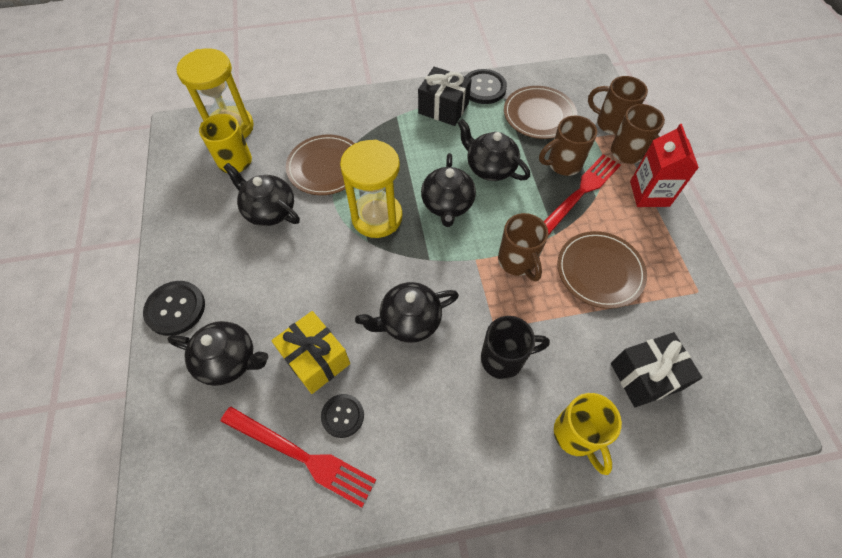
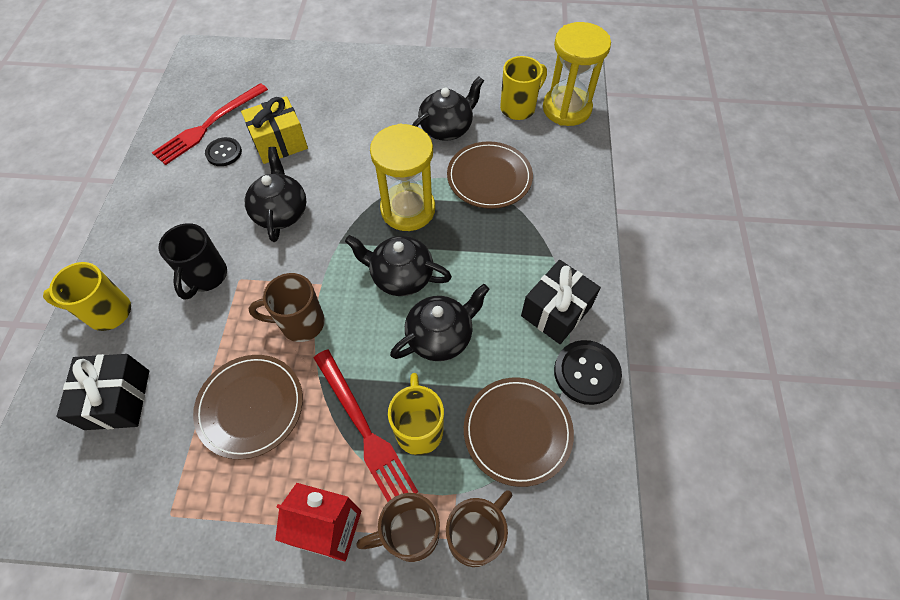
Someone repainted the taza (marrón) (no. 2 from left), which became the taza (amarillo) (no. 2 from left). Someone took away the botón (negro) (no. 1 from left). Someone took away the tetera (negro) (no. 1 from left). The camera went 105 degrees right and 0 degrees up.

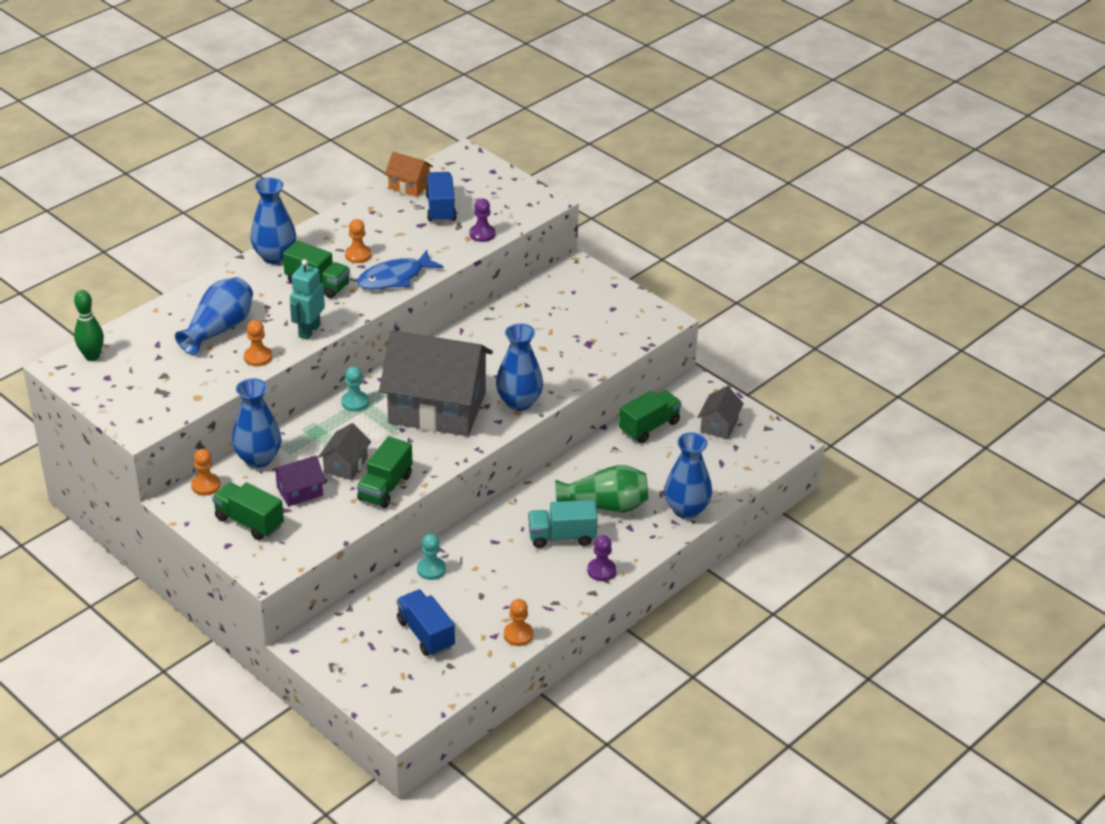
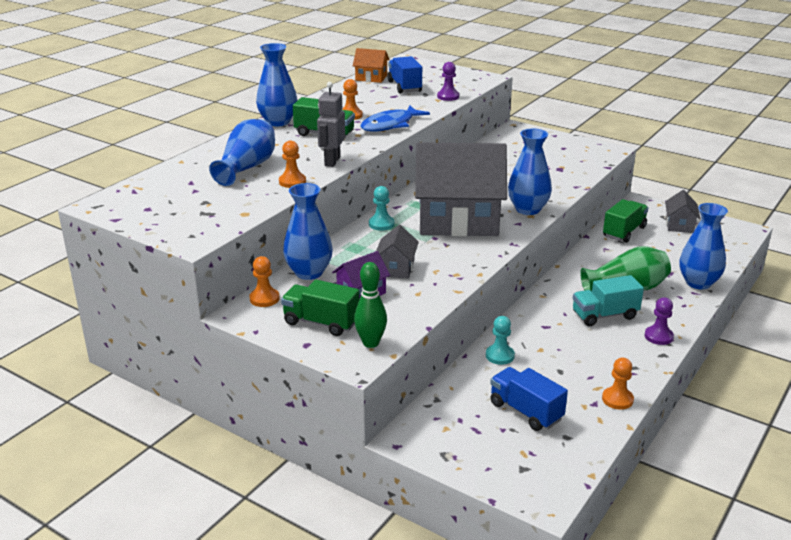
Someone repainted the robot (turquesa), which became the robot (gris). Someone carried the bolo (verde). Someone took away the camión (verde) (no. 3 from left). The camera went 10 degrees left and 10 degrees down.

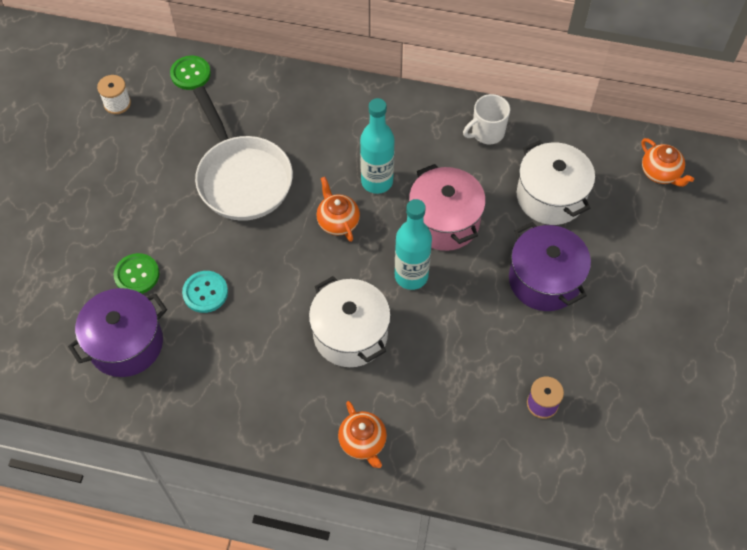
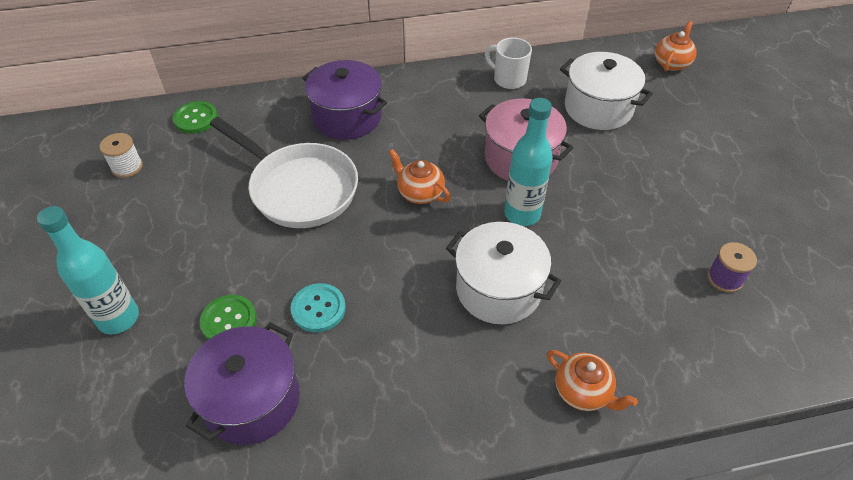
Someone rotated the taza (blanco) by 90 degrees clockwise. Someone carried the botella (turquesa) (no. 1 from left). Someone rotated the tetera (naranja) (no. 3 from left) by 90 degrees counterclockwise. Someone carried the olla (morado) (no. 2 from left). The camera went 25 degrees left and 10 degrees down.

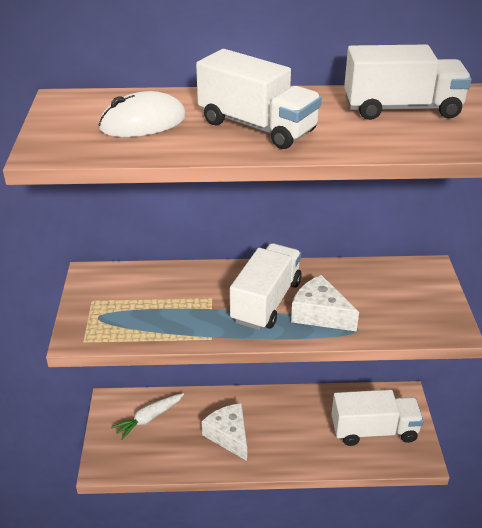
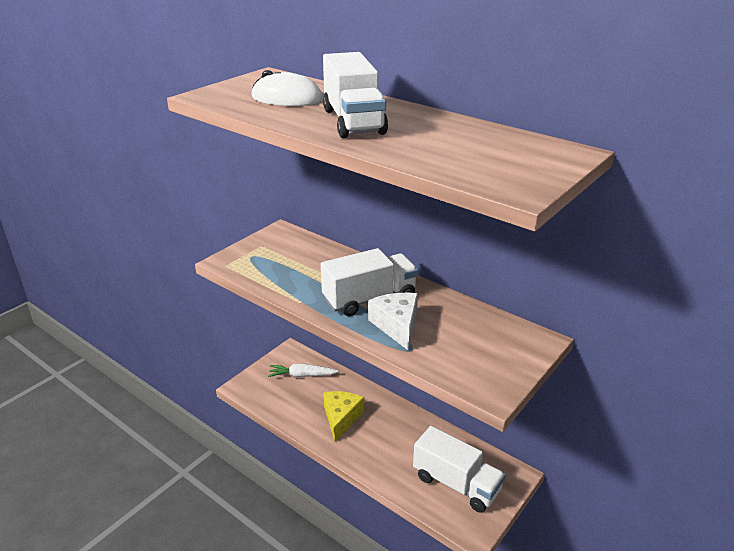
Someone took away the camión (blanco) (no. 4 from left). Someone repainted the queso (blanco) (no. 1 from left), which became the queso (amarillo). The camera went 40 degrees right and 5 degrees down.

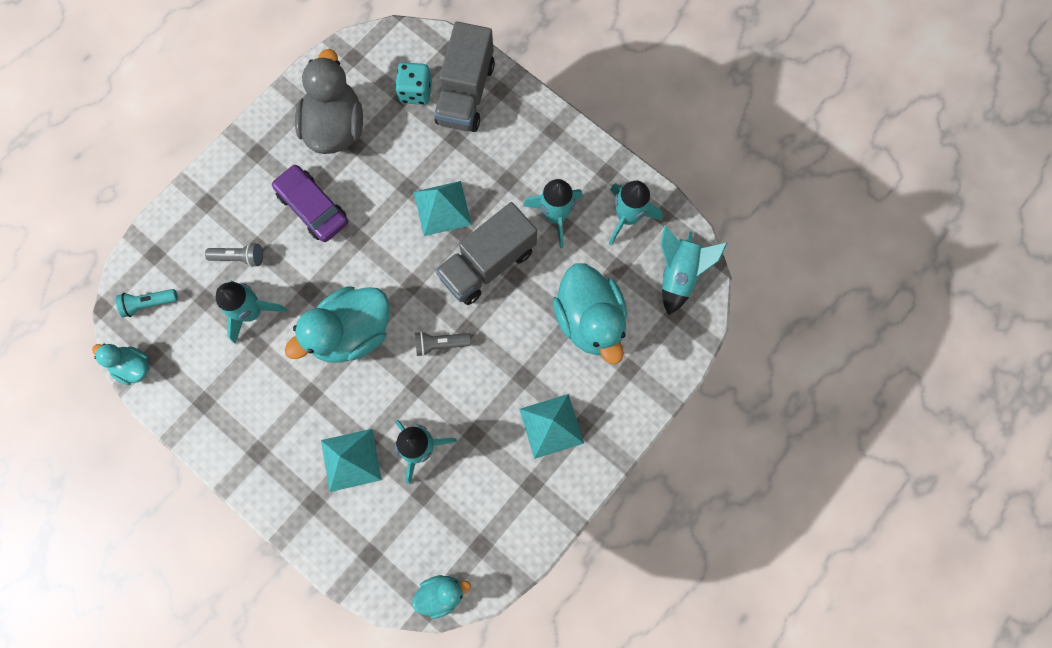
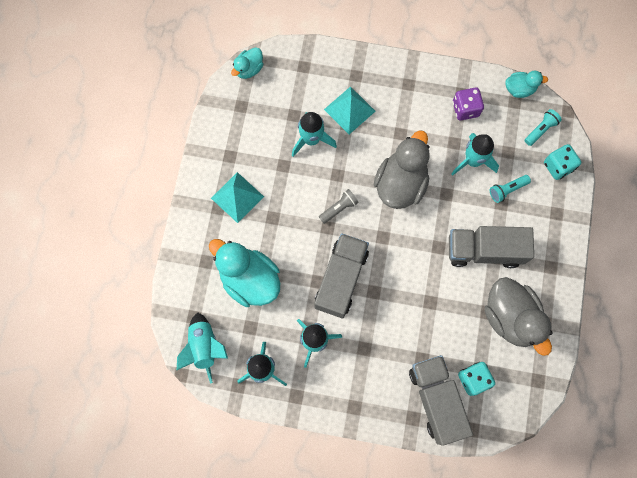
Someone swapped the coche (morado) for the camión (gris) (no. 3 from left). Someone took away the pirámide (turquesa) (no. 2 from left). Someone repainted the lámpara de mano (gris) (no. 1 from left), which became the lámpara de mano (turquesa) (no. 1 from left). Someone repainted the pato (turquesa) (no. 2 from left), which became the pato (gris) (no. 1 from left). Someone put down the dado (morado). Someone put down the dado (turquesa) (no. 2 from left). The camera went 150 degrees right and 0 degrees up.

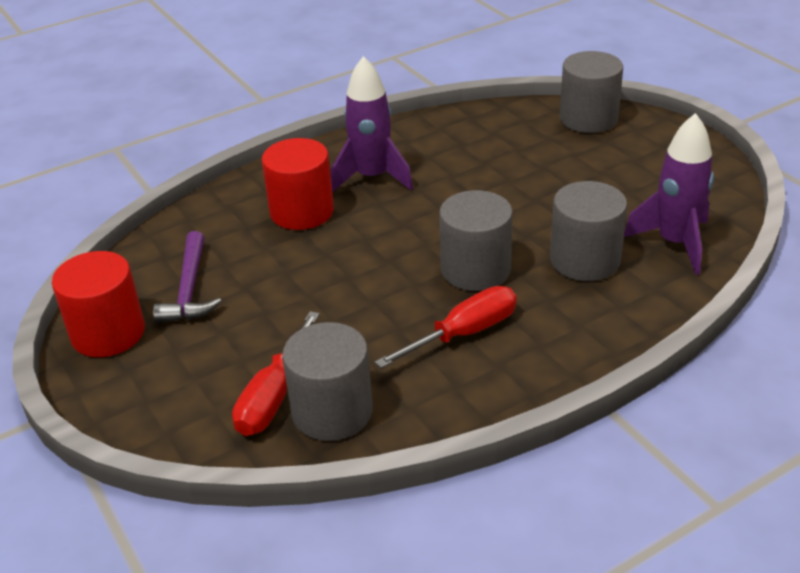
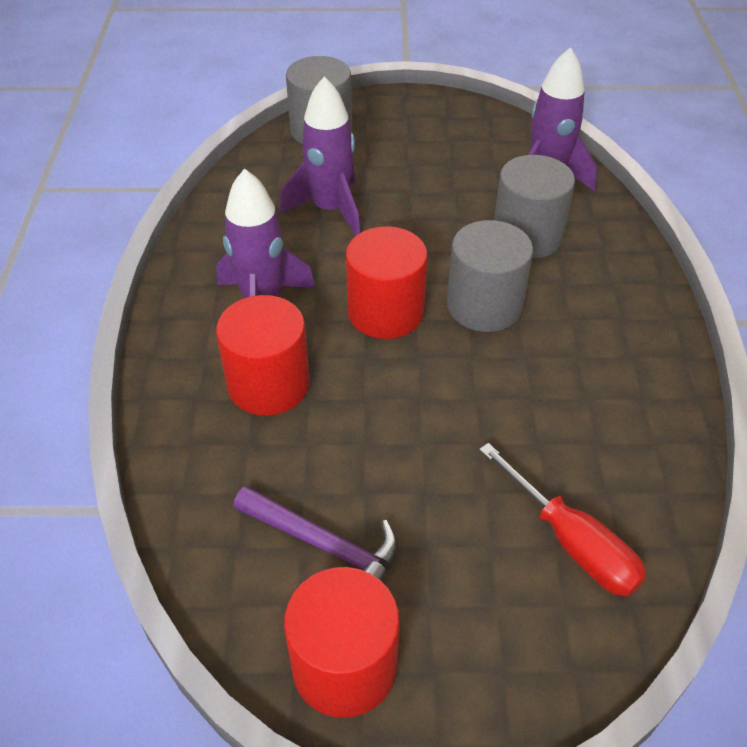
Someone took away the destornillador (rojo) (no. 2 from left). Someone took away the cilindro (gris) (no. 1 from left). Someone put down the cohete (morado) (no. 2 from left). Someone put down the cilindro (rojo) (no. 3 from left). The camera went 60 degrees left and 10 degrees up.

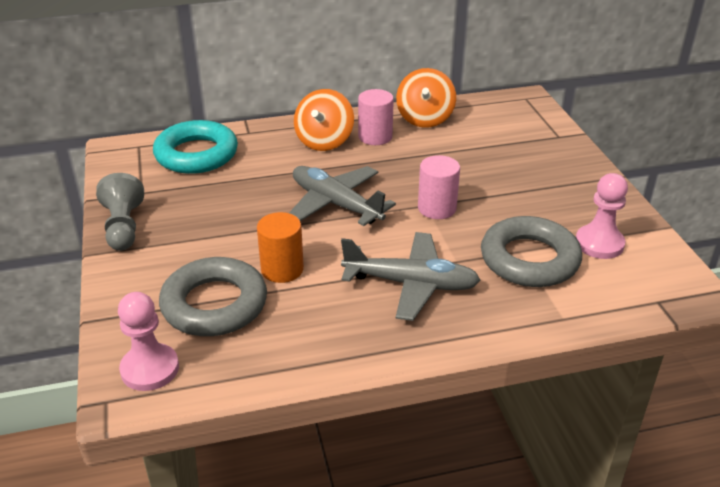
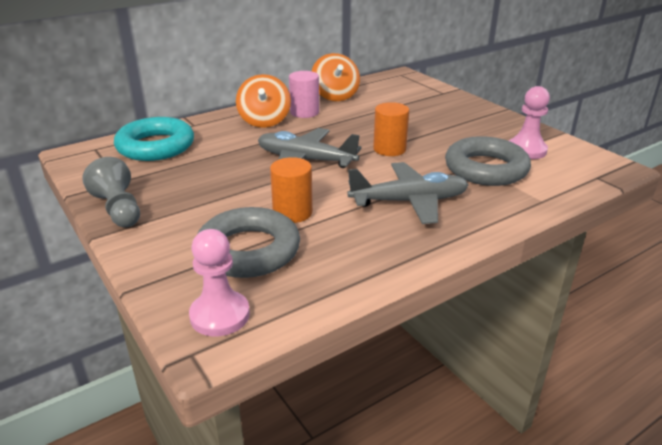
Someone repainted the cilindro (rosa) (no. 2 from left), which became the cilindro (naranja) (no. 2 from left). The camera went 20 degrees left and 5 degrees down.

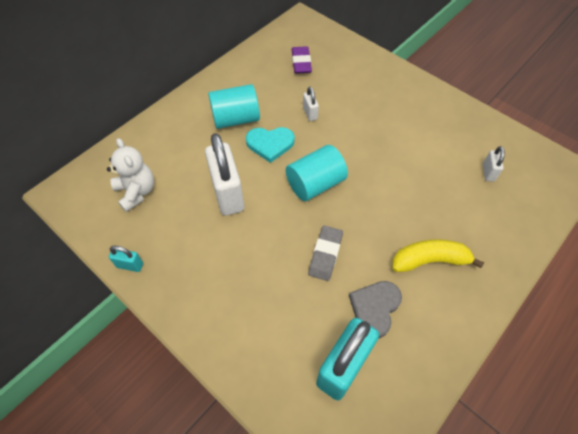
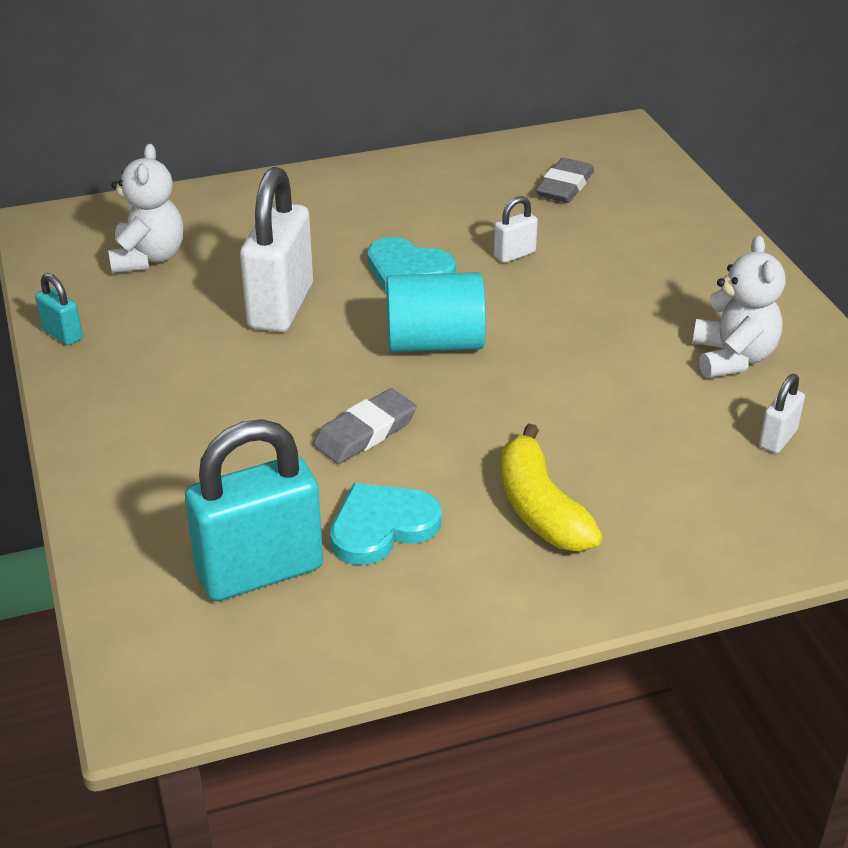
Someone repainted the goma de borrar (morado), which became the goma de borrar (gris) (no. 2 from left). Someone took away the cilindro (turquesa) (no. 1 from left). Someone rotated the candado (blanco) (no. 2 from left) by 45 degrees clockwise. Someone rotated the plátano (amarillo) by 135 degrees counterclockwise. Someone repainted the corazón (gris), which became the corazón (turquesa) (no. 1 from left). Someone put down the osito (blanco) (no. 2 from left). The camera went 30 degrees right and 20 degrees down.

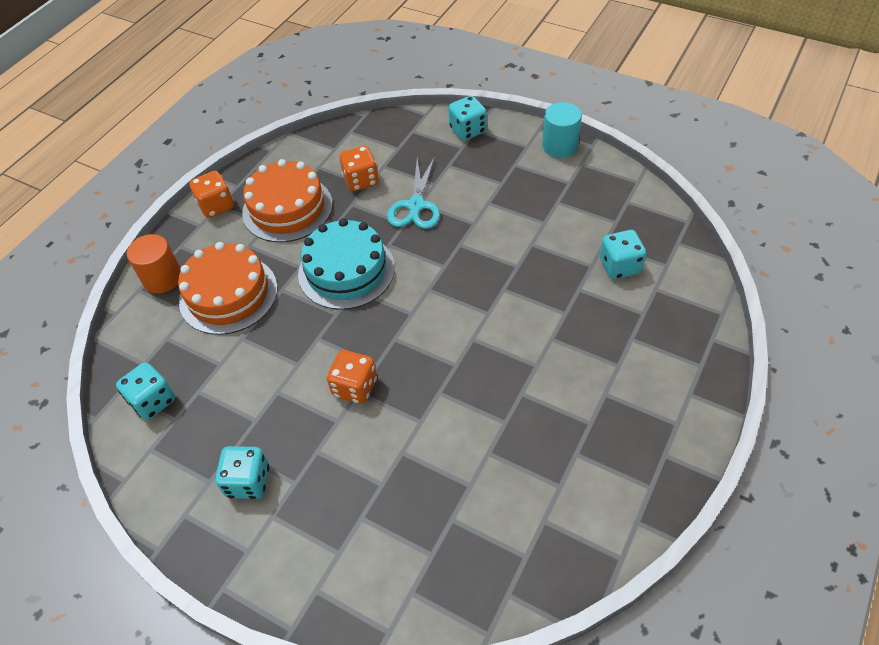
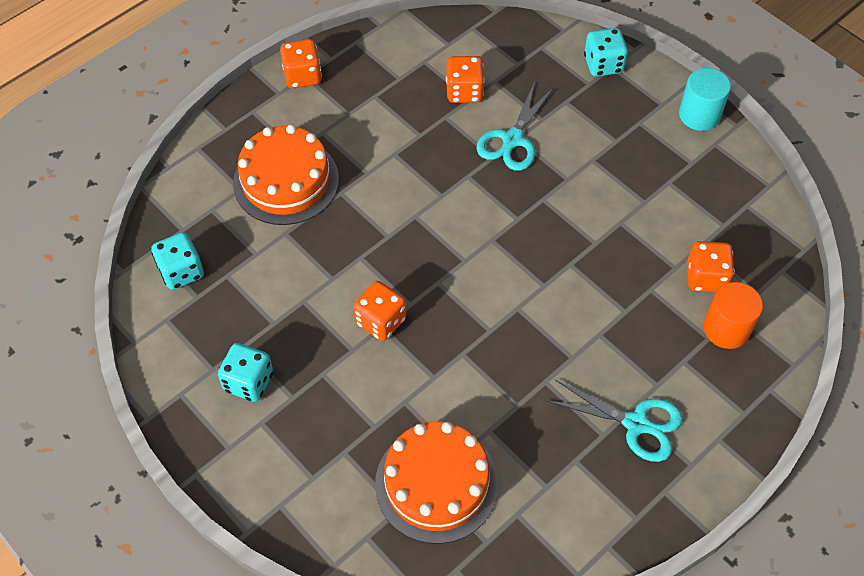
Someone carried the tarta (naranja) (no. 2 from left). Someone took away the tarta (turquesa). Someone repainted the dado (turquesa) (no. 4 from left), which became the dado (naranja) (no. 4 from left). Someone carried the cilindro (naranja). Someone put down the tijeras (turquesa) (no. 2 from left). The camera went 15 degrees right and 5 degrees up.

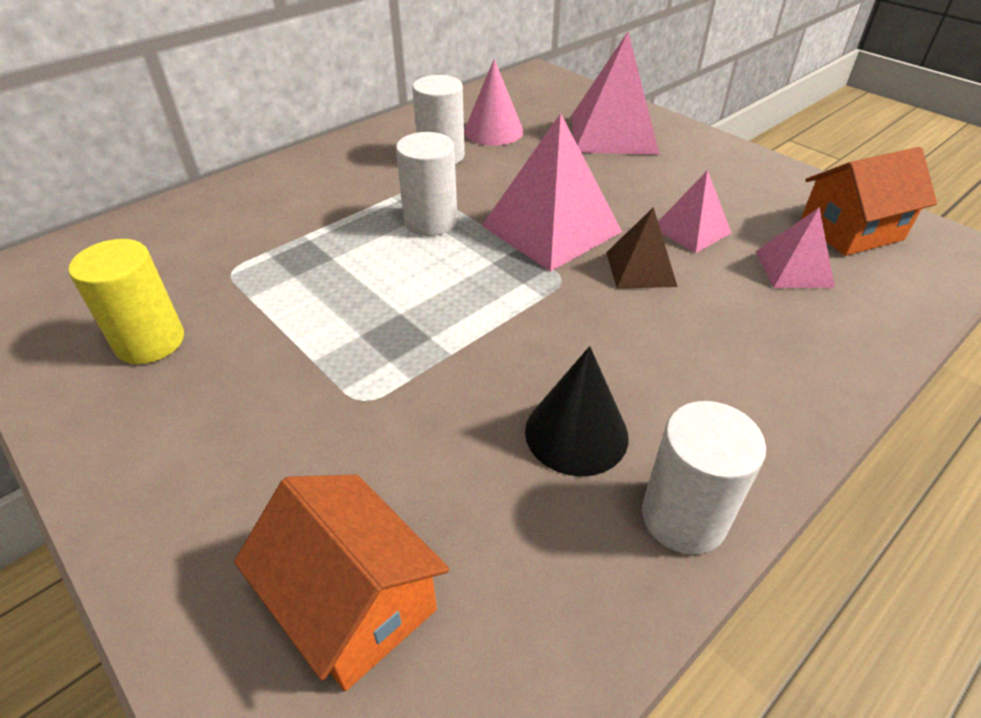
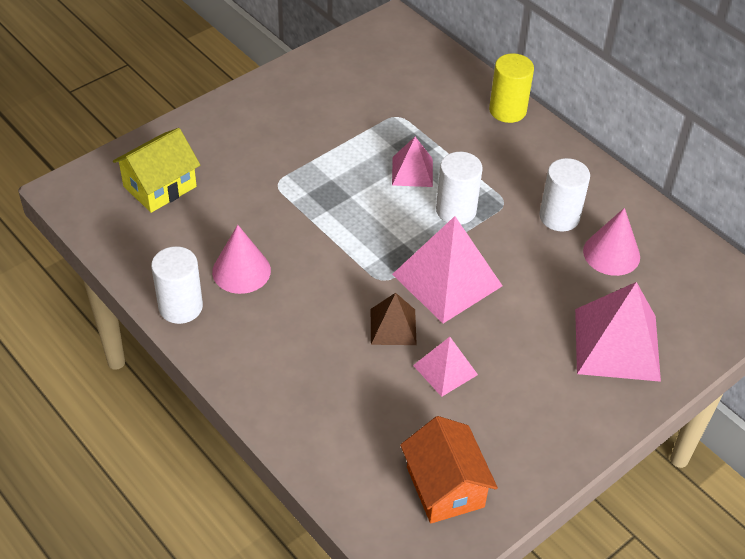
Someone carried the pirámide (rosa) (no. 4 from left in the first image). Someone carried the cilindro (amarillo). Someone repainted the cono (negro), which became the cono (rosa) (no. 1 from left). Someone repainted the casa (naranja) (no. 1 from left), which became the casa (amarillo). The camera went 90 degrees right and 5 degrees up.

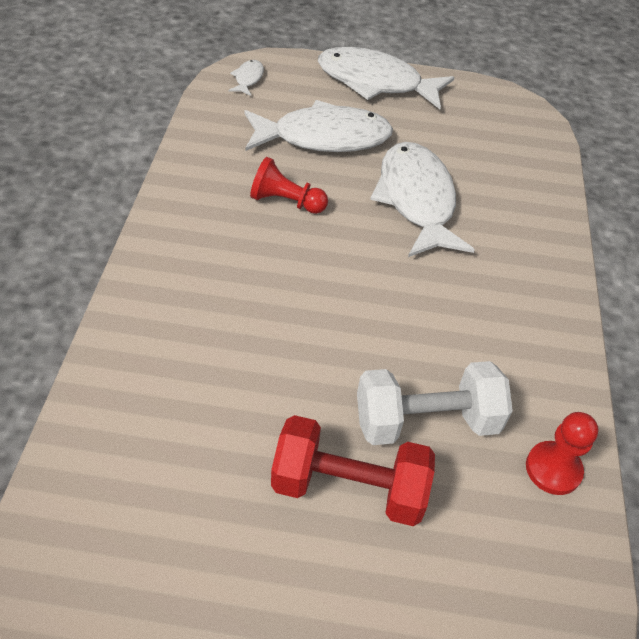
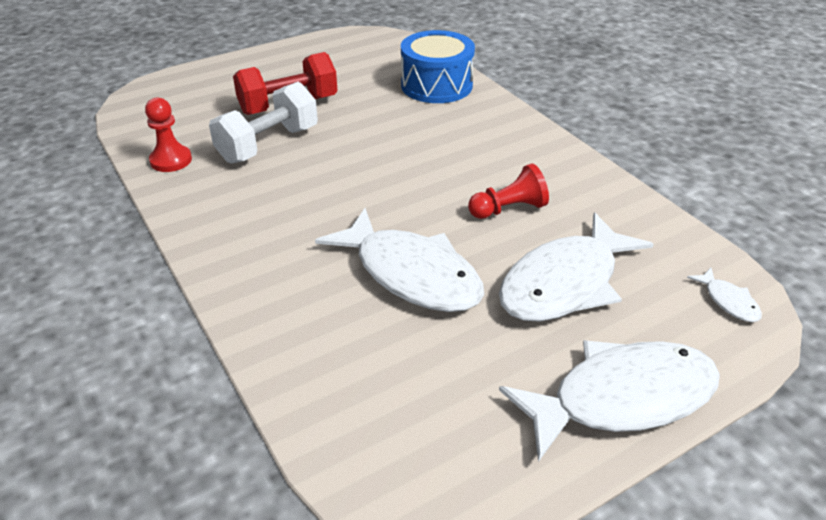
Someone put down the tambor (azul). The camera went 145 degrees right and 10 degrees down.

